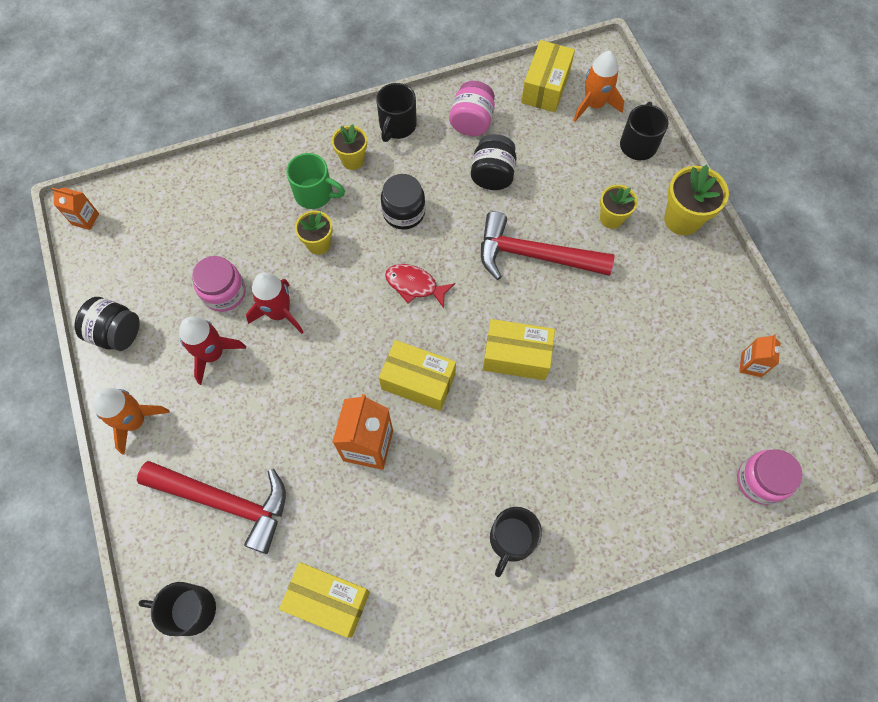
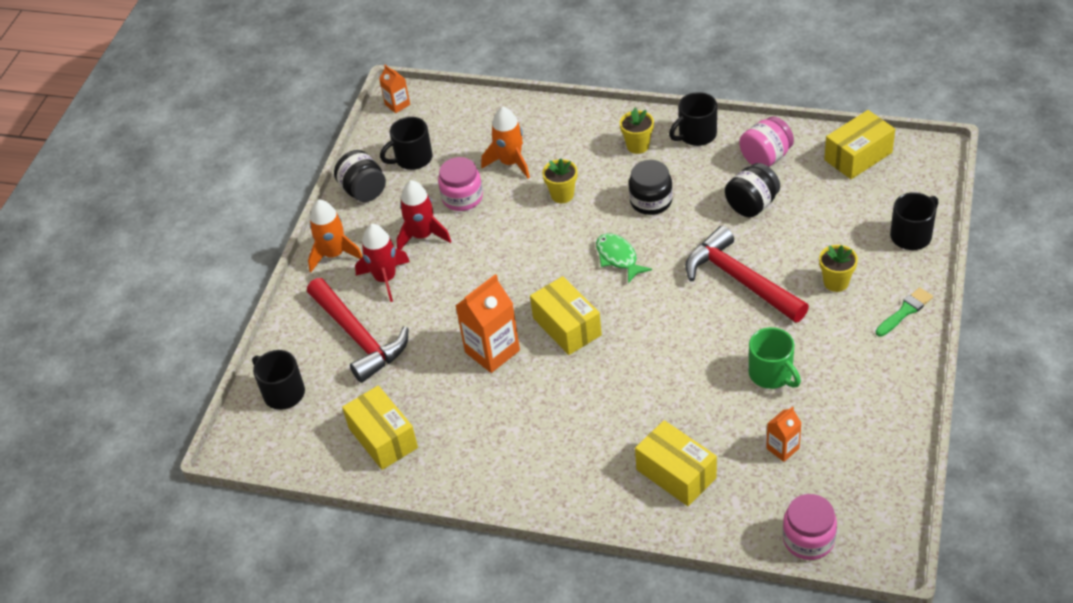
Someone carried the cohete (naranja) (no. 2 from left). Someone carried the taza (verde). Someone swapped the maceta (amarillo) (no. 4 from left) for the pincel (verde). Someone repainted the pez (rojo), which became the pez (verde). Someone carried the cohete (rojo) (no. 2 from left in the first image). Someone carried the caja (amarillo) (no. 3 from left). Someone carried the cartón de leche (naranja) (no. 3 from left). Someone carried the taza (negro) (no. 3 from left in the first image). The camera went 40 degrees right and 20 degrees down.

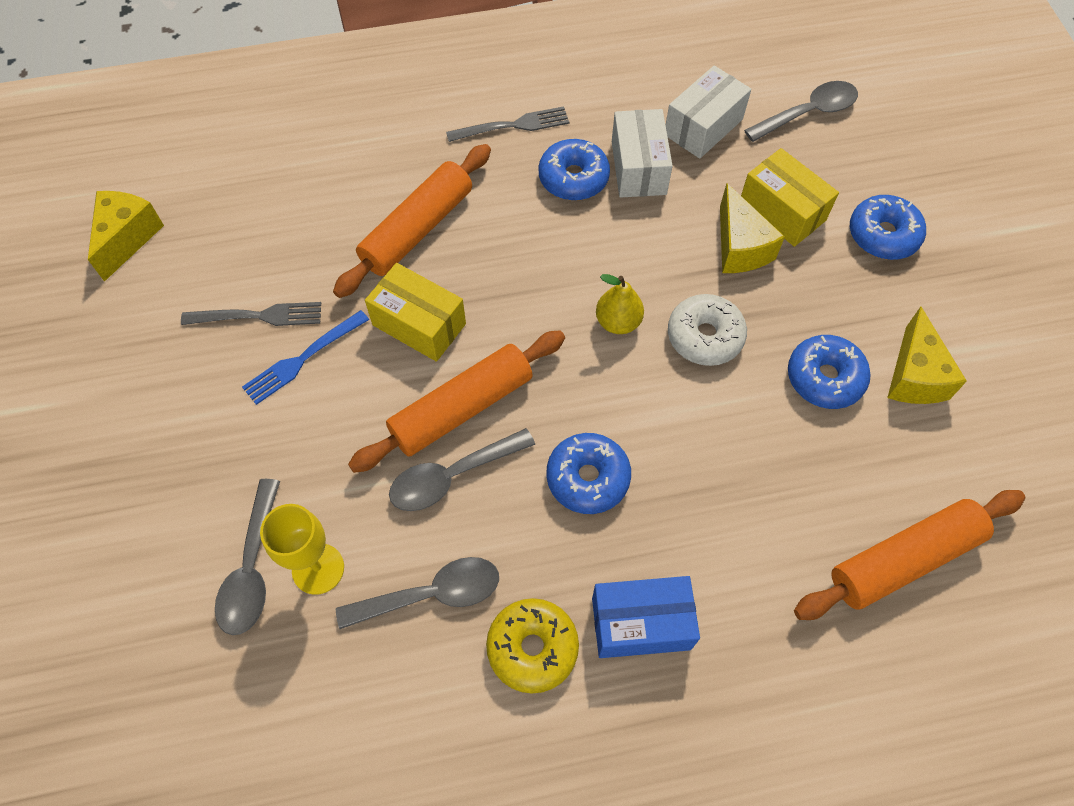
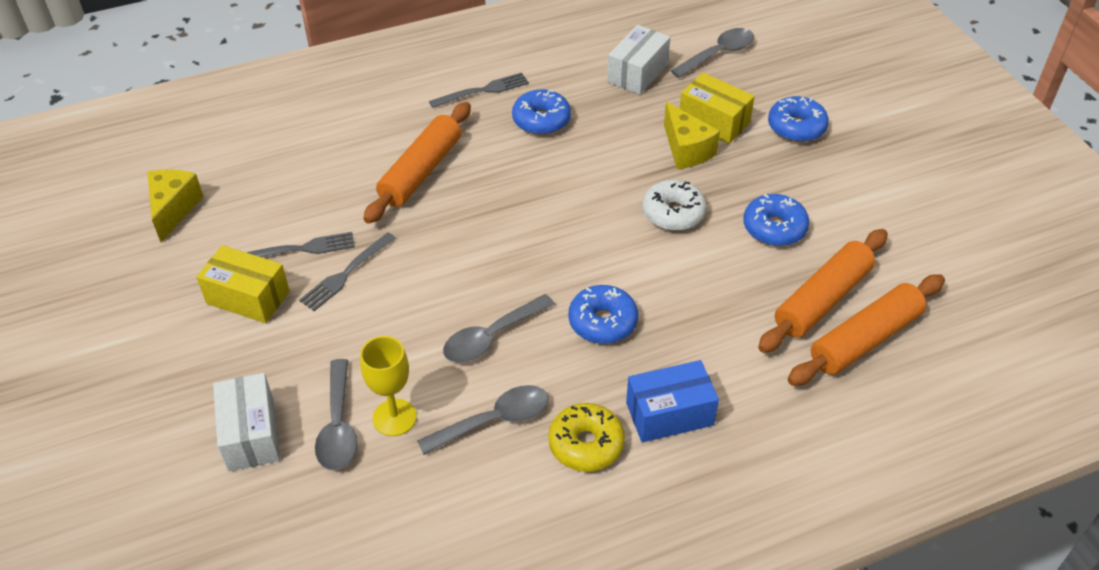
Someone carried the caja (blanco) (no. 1 from left). Someone carried the caja (amarillo) (no. 1 from left). Someone took away the pera (amarillo). Someone took away the queso (amarillo) (no. 3 from left). Someone repainted the tenedor (azul), which became the tenedor (gris) (no. 2 from left). Someone carried the rodillo (naranja) (no. 2 from left). The camera went 10 degrees left and 15 degrees down.

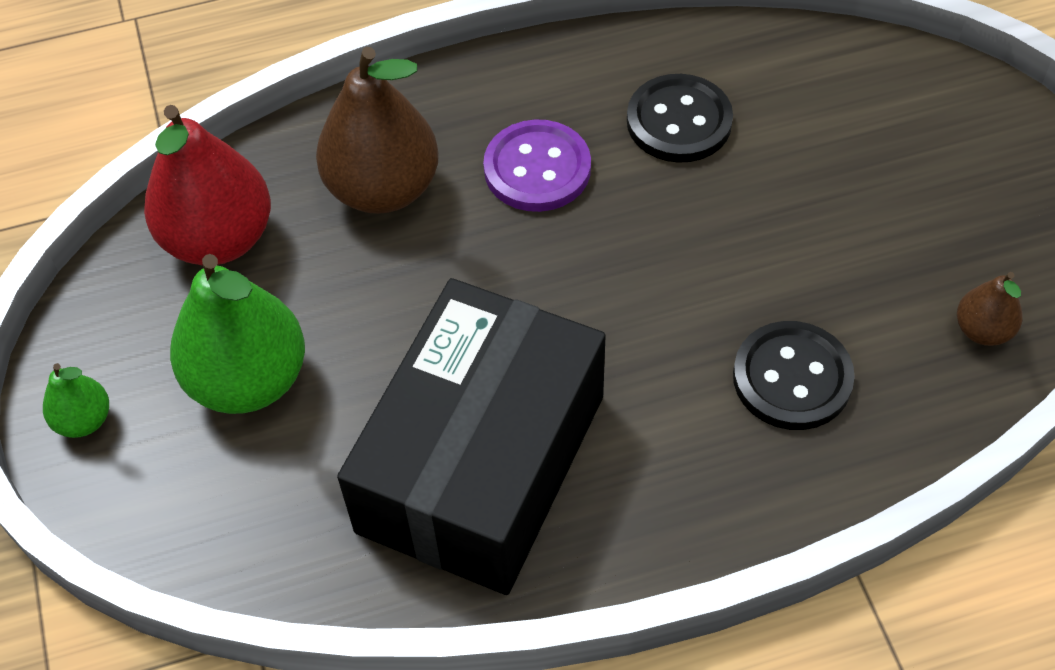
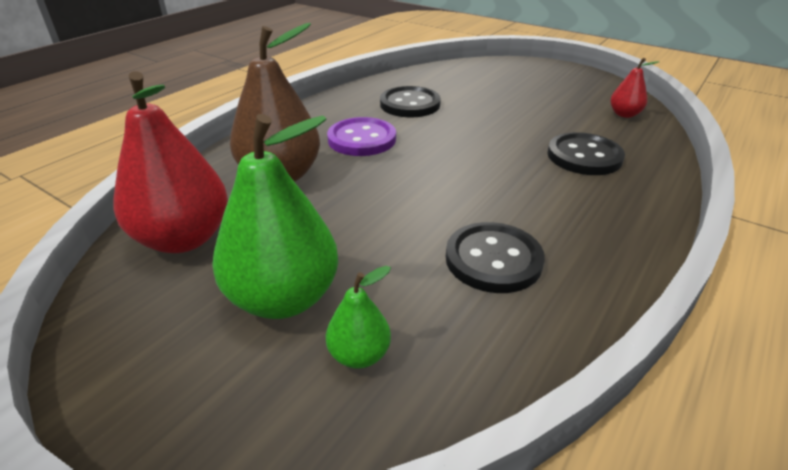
Someone repainted the pera (marrón) (no. 2 from left), which became the pera (rojo) (no. 2 from left). Someone swapped the caja (negro) for the botón (negro) (no. 2 from left). Someone carried the pera (verde) (no. 1 from left in the first image). The camera went 40 degrees left and 20 degrees down.

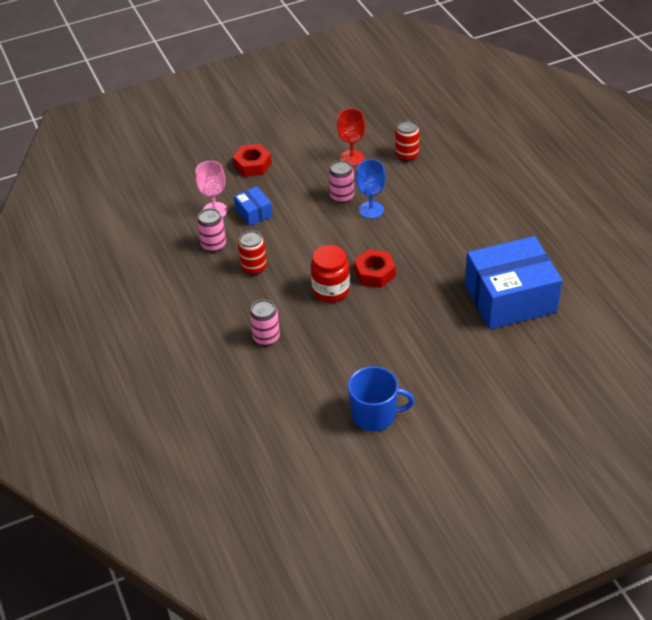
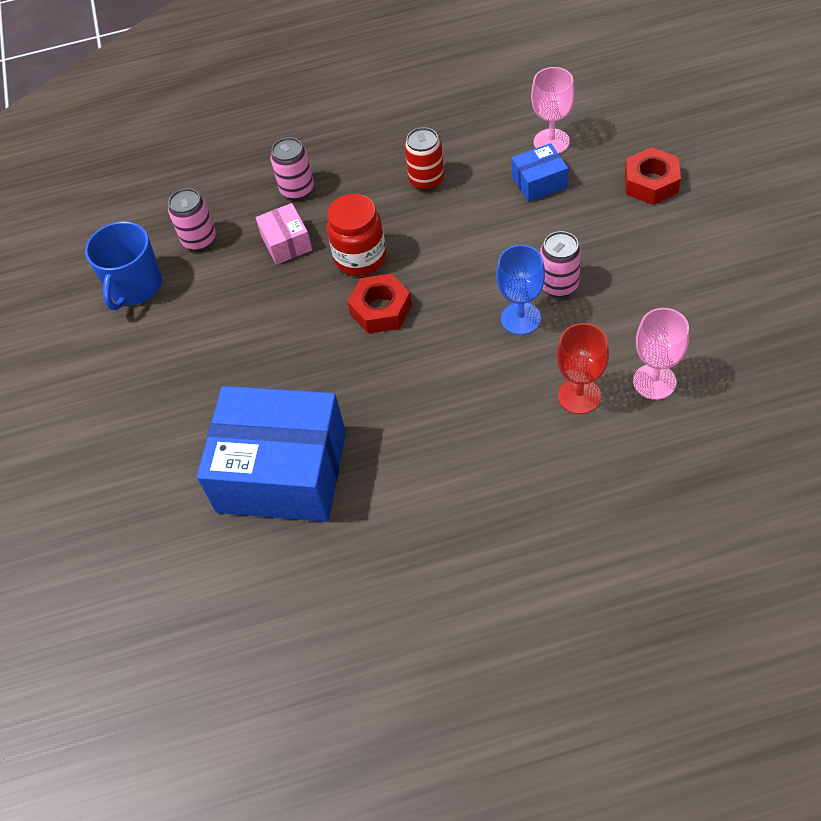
Someone carried the copa (rojo). Someone swapped the lata (rojo) (no. 2 from left) for the copa (rosa) (no. 2 from left). Someone carried the lata (rosa) (no. 1 from left). Someone rotated the caja (azul) (no. 2 from left in the first image) by 75 degrees counterclockwise. Someone put down the caja (rosa). The camera went 105 degrees right and 10 degrees up.

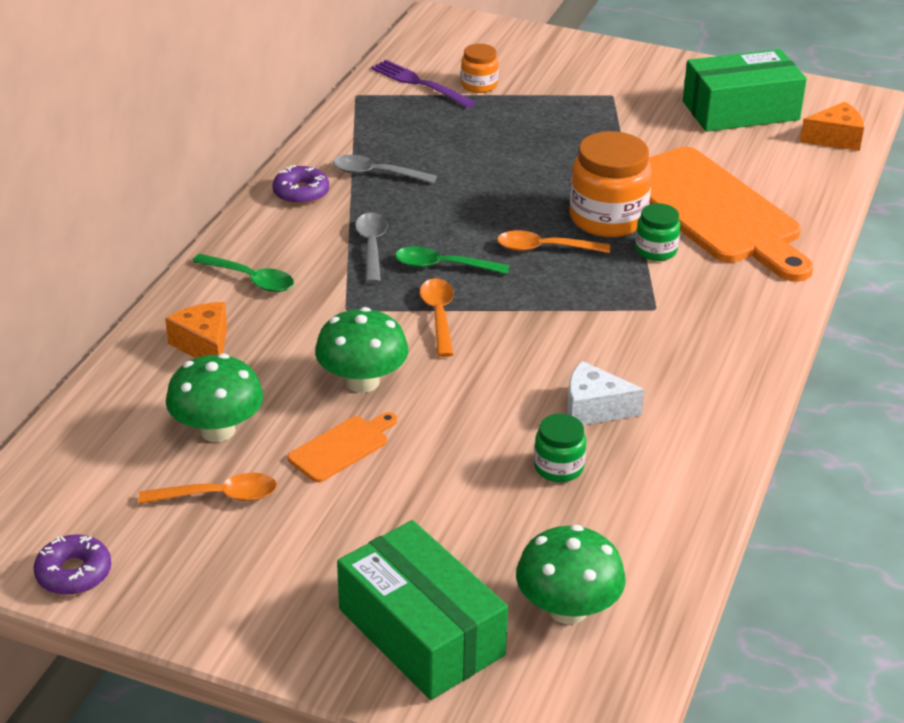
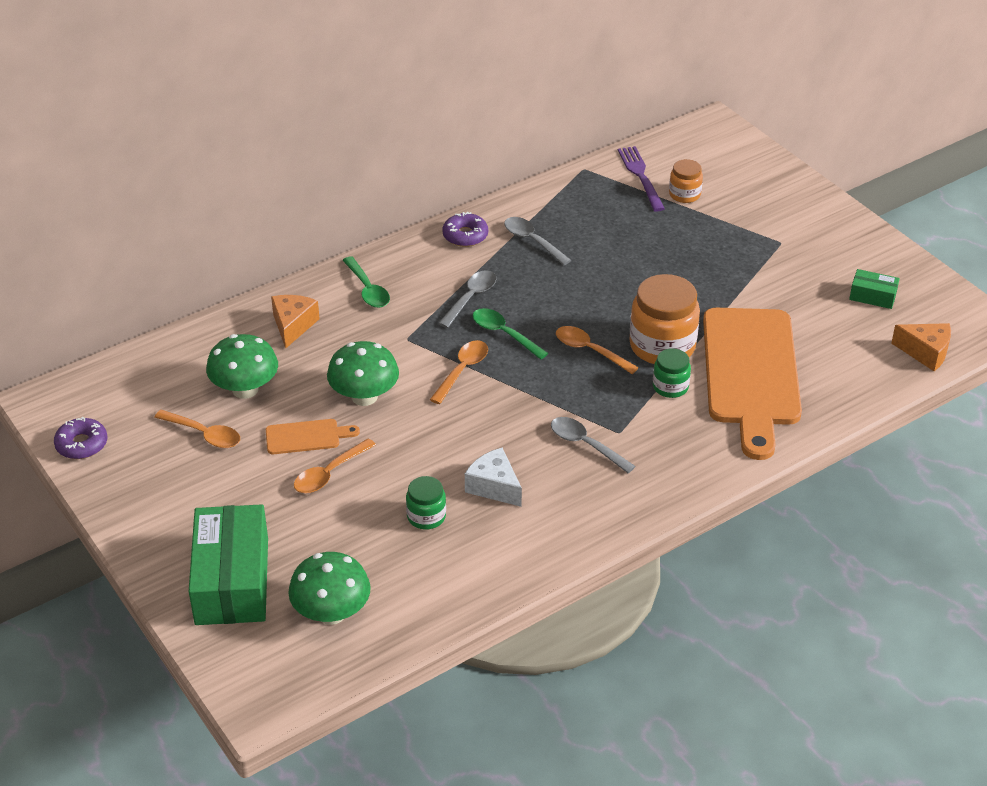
Someone scaled the caja (verde) (no. 2 from left) by 0.46. Someone put down the cuchara (gris) (no. 3 from left). Someone put down the cuchara (naranja) (no. 2 from left). The camera went 35 degrees right and 5 degrees up.

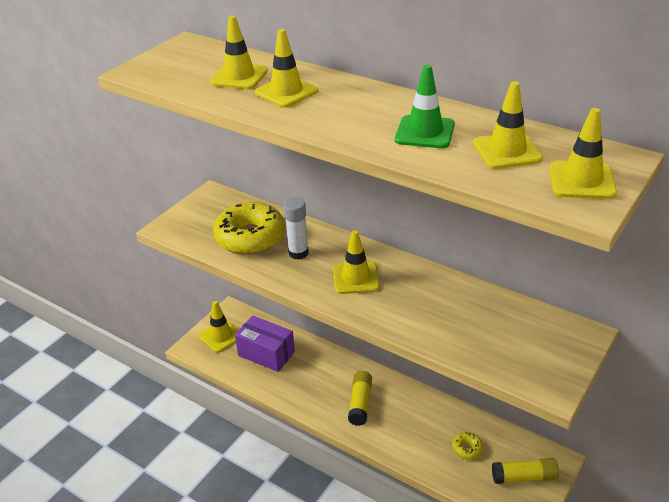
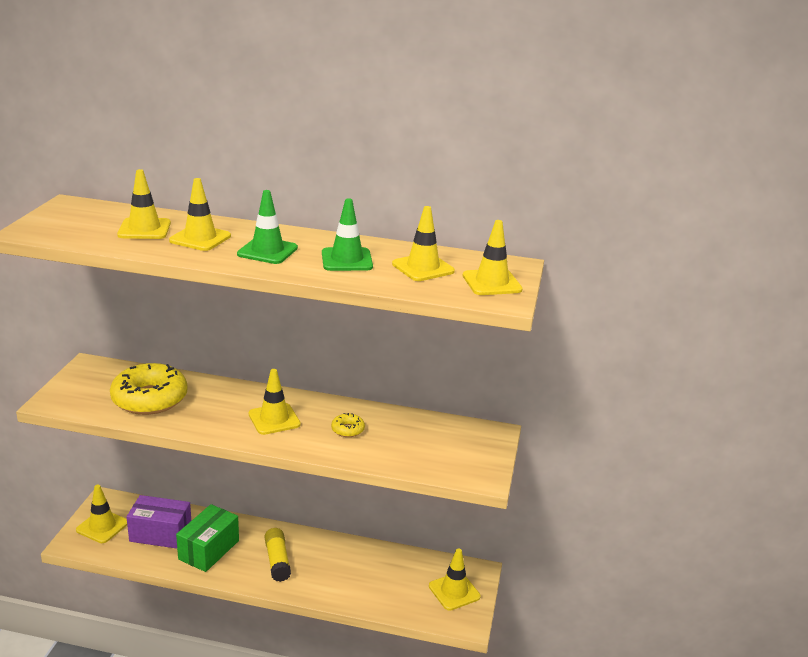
Someone took away the barra de pegamento (blanco). Someone carried the rosquilla (amarillo) (no. 2 from left). Someone swapped the barra de pegamento (amarillo) (no. 2 from left) for the cono de tráfico (amarillo) (no. 6 from left). Someone put down the cono de tráfico (verde) (no. 1 from left). Someone put down the caja (verde). The camera went 25 degrees left and 10 degrees down.

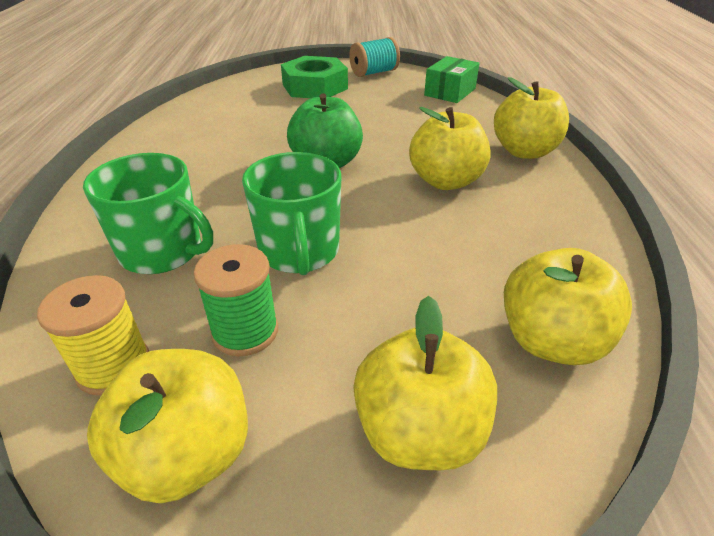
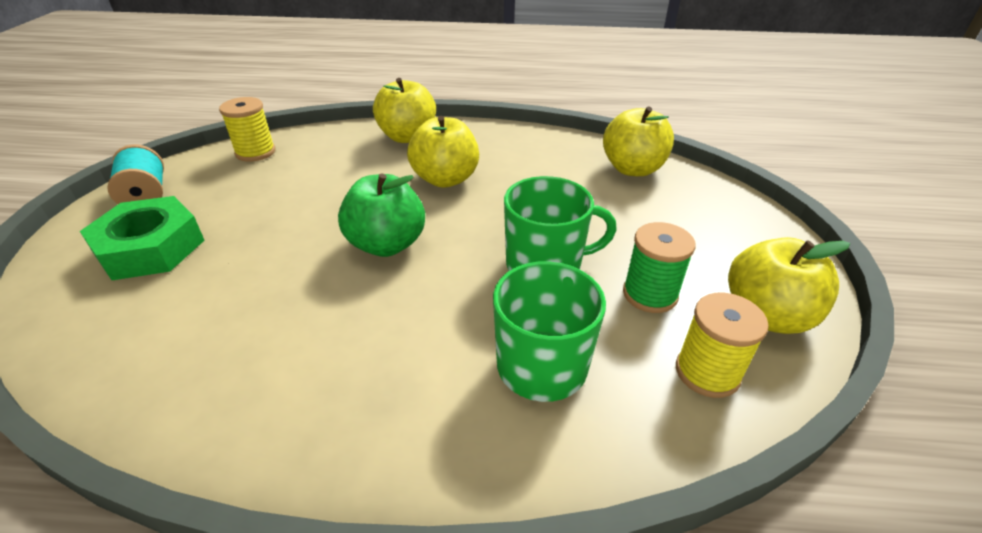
Someone swapped the caja (verde) for the carrete (amarillo) (no. 1 from left). Someone took away the manzana (amarillo) (no. 2 from left). The camera went 85 degrees left and 0 degrees up.

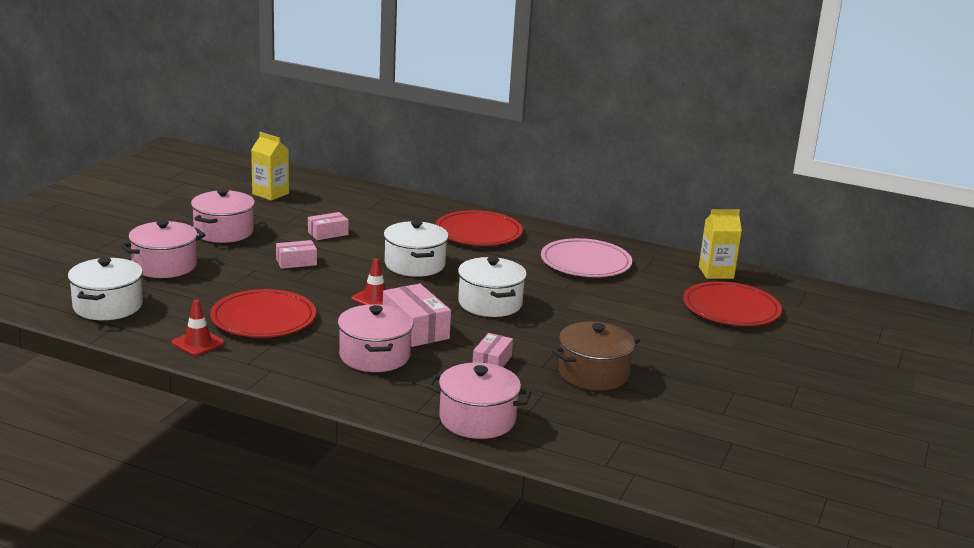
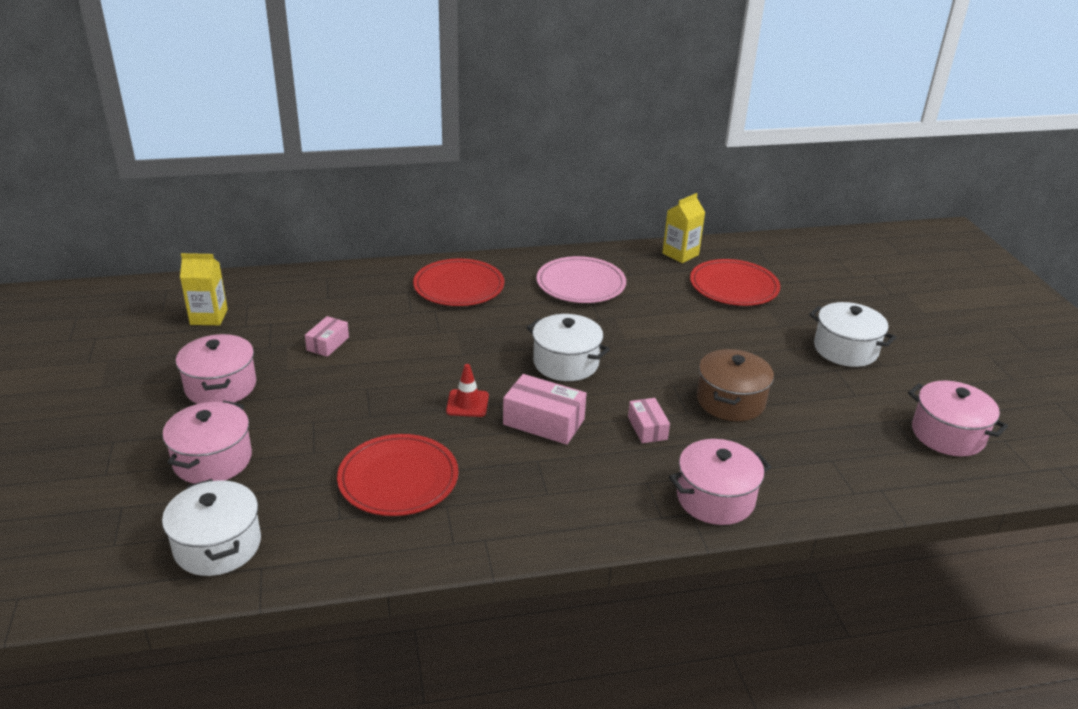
Someone carried the olla (blanco) (no. 2 from left in the first image). Someone took away the caja (rosa) (no. 1 from left). Someone took away the cono de tráfico (rojo) (no. 1 from left). Someone carried the olla (rosa) (no. 3 from left in the first image). The camera went 35 degrees left and 10 degrees up.

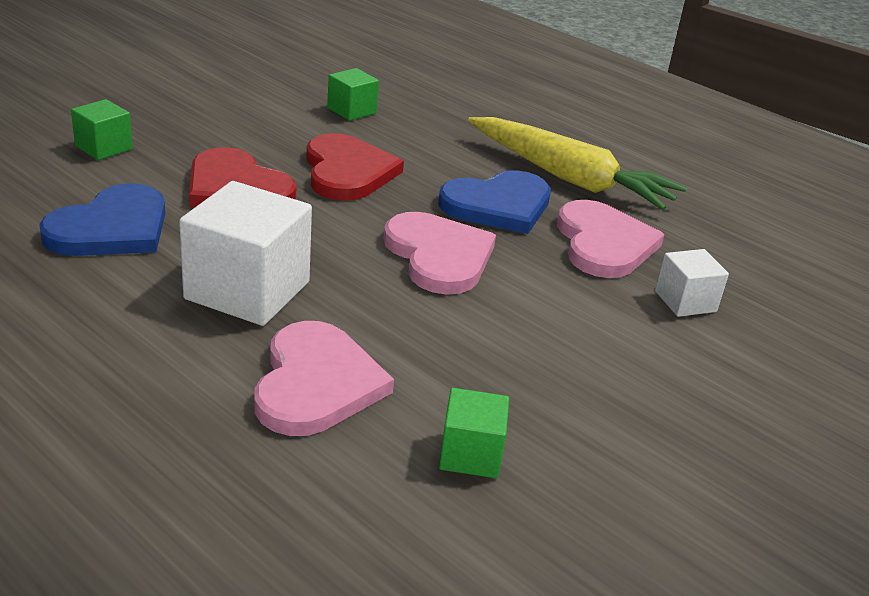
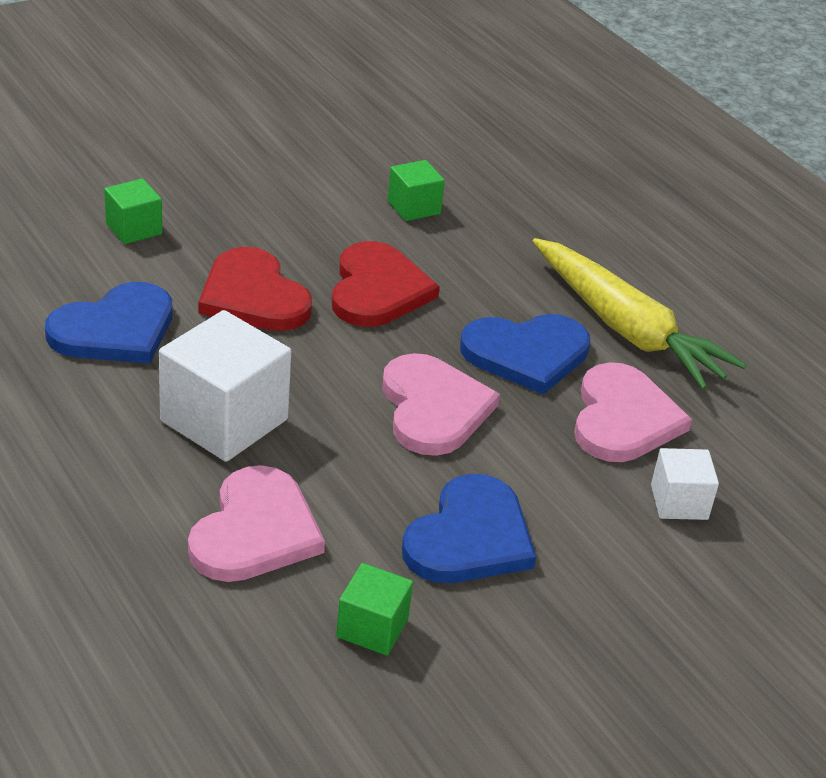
Someone put down the corazón (azul) (no. 2 from left). The camera went 15 degrees right and 5 degrees up.

